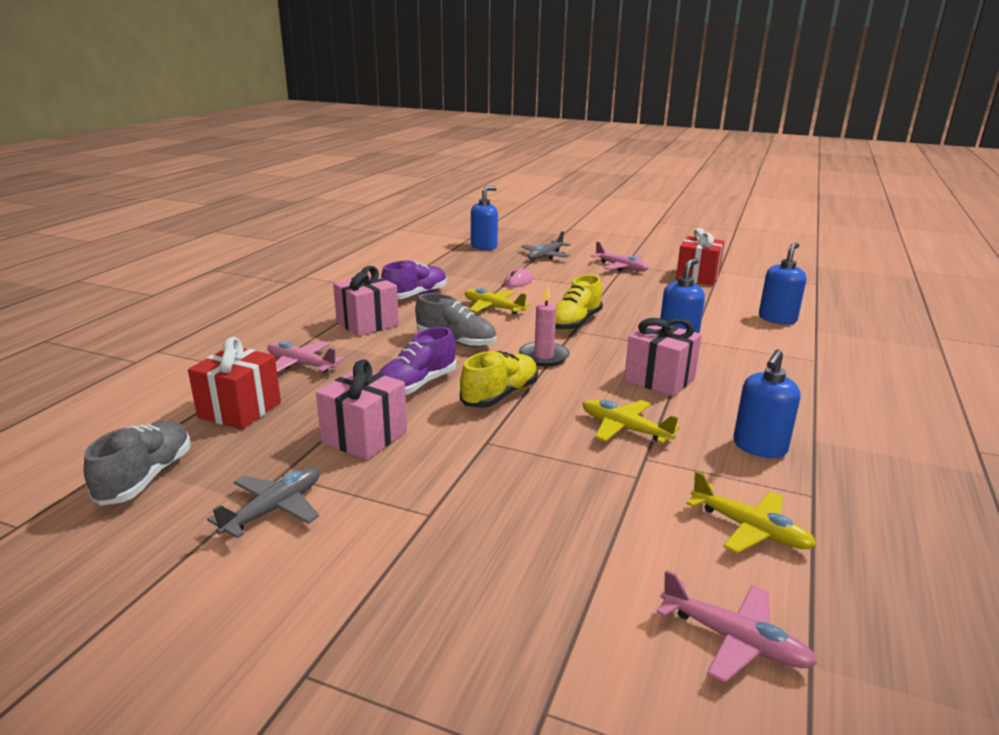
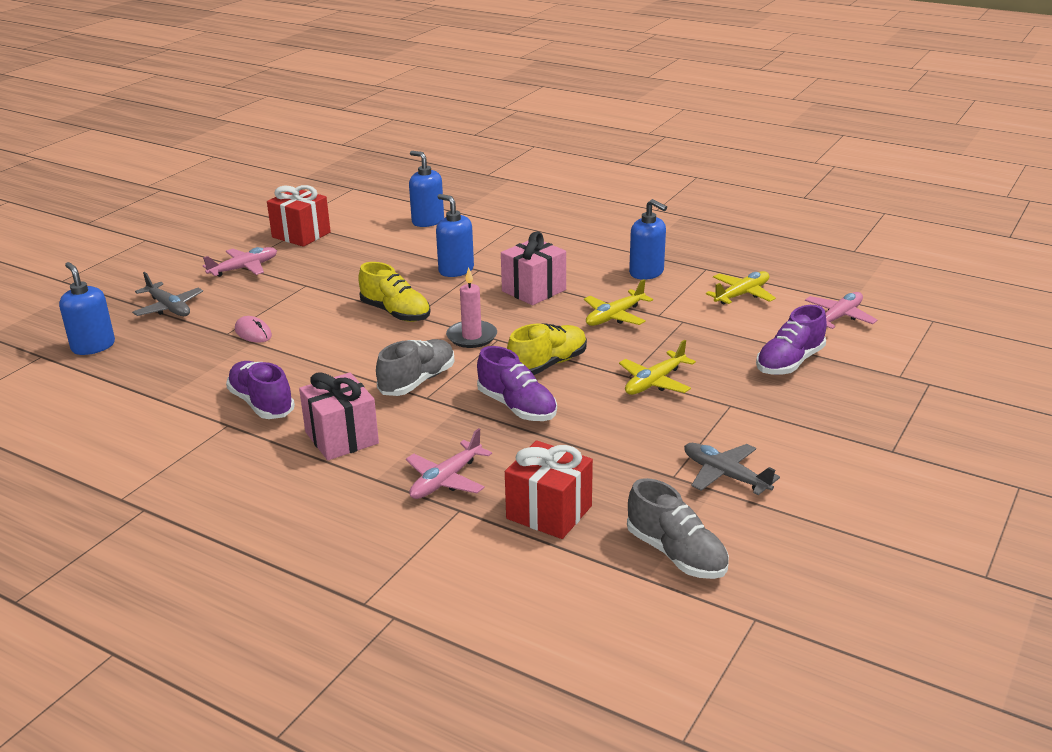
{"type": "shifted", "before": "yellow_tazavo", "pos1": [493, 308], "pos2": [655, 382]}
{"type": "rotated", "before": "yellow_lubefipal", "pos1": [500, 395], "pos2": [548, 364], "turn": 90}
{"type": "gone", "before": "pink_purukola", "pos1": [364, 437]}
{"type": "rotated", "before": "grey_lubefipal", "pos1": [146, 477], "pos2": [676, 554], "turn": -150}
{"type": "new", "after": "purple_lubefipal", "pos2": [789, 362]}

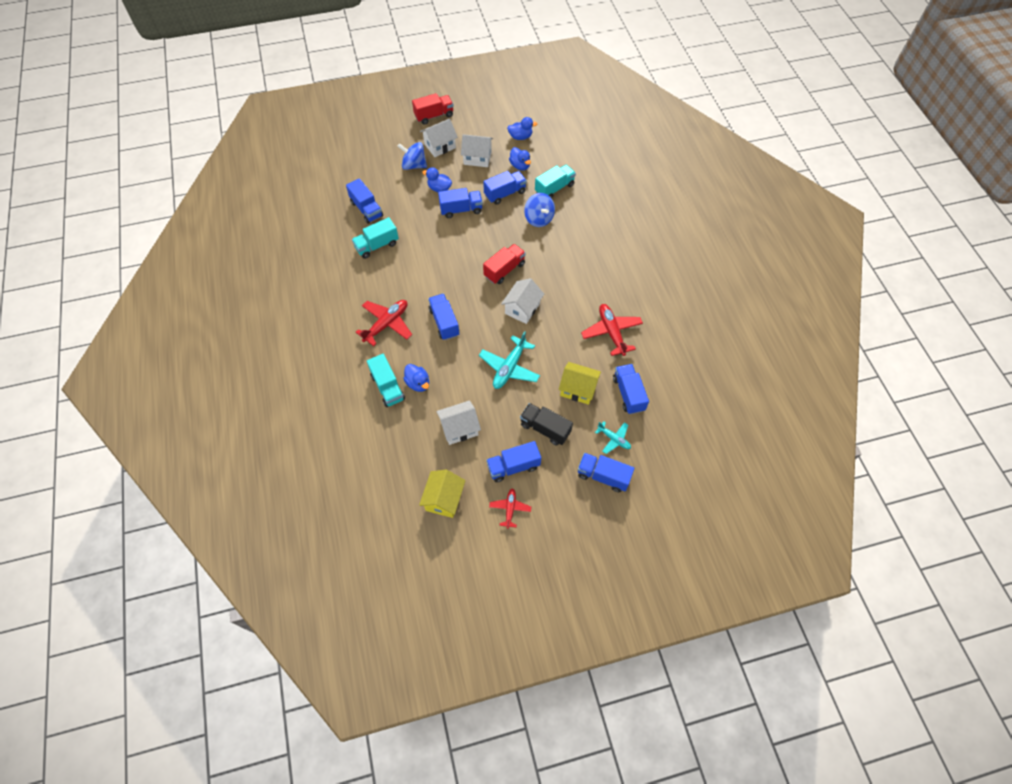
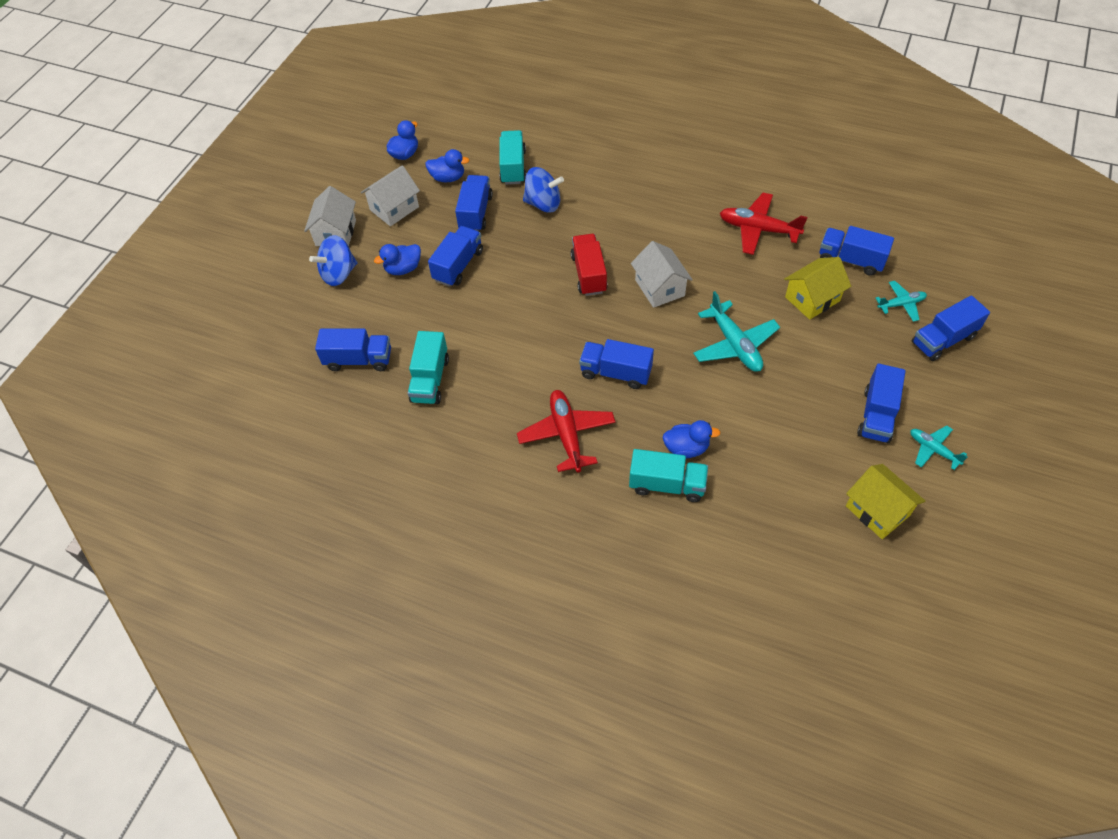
{"type": "gone", "before": "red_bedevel", "pos1": [434, 116]}
{"type": "gone", "before": "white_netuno", "pos1": [459, 428]}
{"type": "gone", "before": "black_bedevel", "pos1": [545, 428]}
{"type": "repainted", "before": "red_tazavo", "after": "turquoise_tazavo", "pos1": [510, 509], "pos2": [933, 450]}

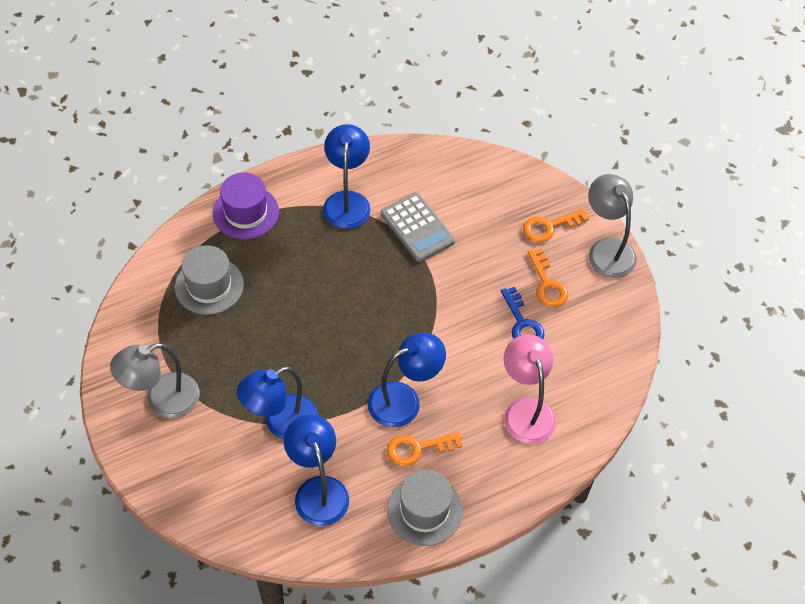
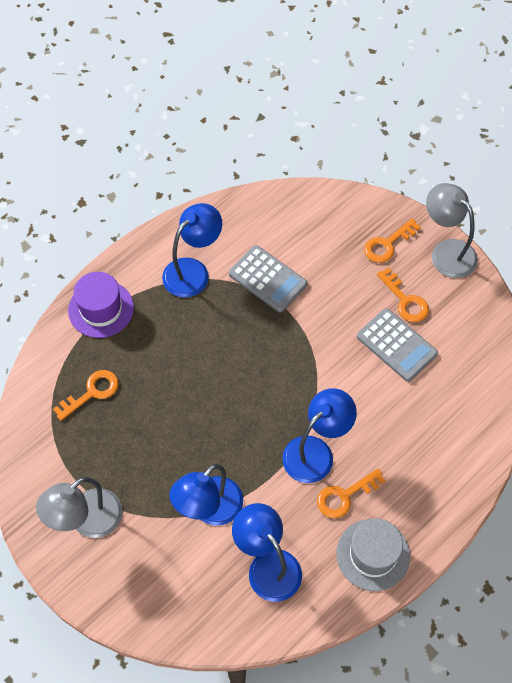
{"type": "rotated", "before": "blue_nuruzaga", "pos1": [347, 201], "pos2": [193, 271], "turn": 60}
{"type": "swapped", "before": "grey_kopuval", "after": "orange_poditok", "pos1": [209, 286], "pos2": [92, 392]}
{"type": "swapped", "before": "blue_poditok", "after": "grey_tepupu", "pos1": [522, 323], "pos2": [396, 345]}
{"type": "gone", "before": "pink_nuruzaga", "pos1": [526, 410]}

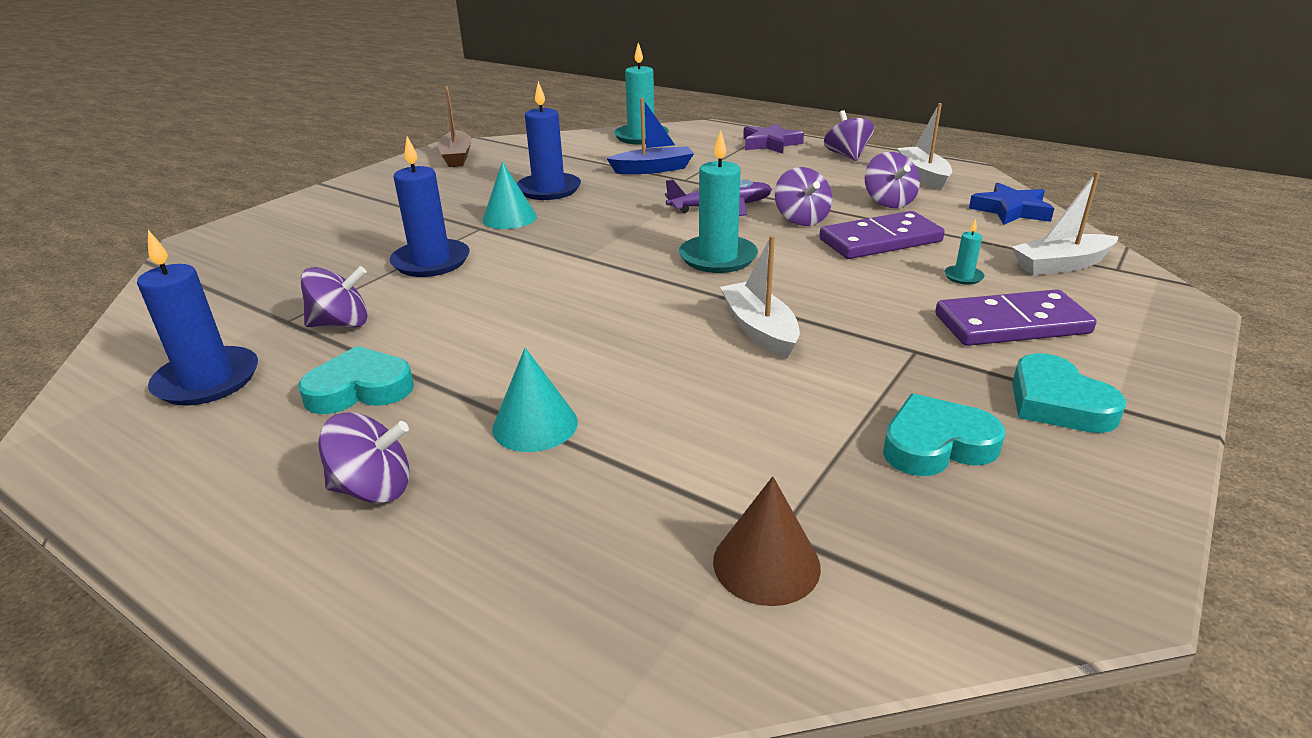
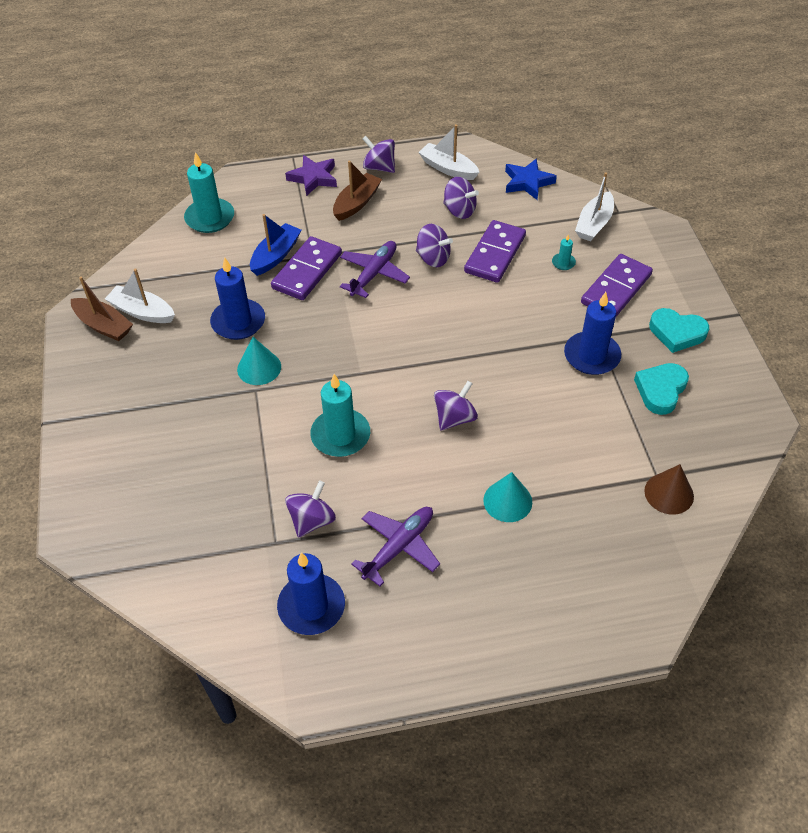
{"type": "shifted", "before": "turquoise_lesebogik", "pos1": [718, 258], "pos2": [340, 435]}
{"type": "shifted", "before": "blue_lesebogik", "pos1": [431, 262], "pos2": [591, 356]}
{"type": "shifted", "before": "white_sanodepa", "pos1": [759, 330], "pos2": [142, 312]}
{"type": "swapped", "before": "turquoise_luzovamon", "after": "purple_tazavo", "pos1": [360, 389], "pos2": [398, 547]}
{"type": "shifted", "before": "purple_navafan", "pos1": [374, 489], "pos2": [454, 418]}
{"type": "new", "after": "brown_sanodepa", "pos2": [357, 203]}
{"type": "new", "after": "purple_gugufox", "pos2": [307, 271]}

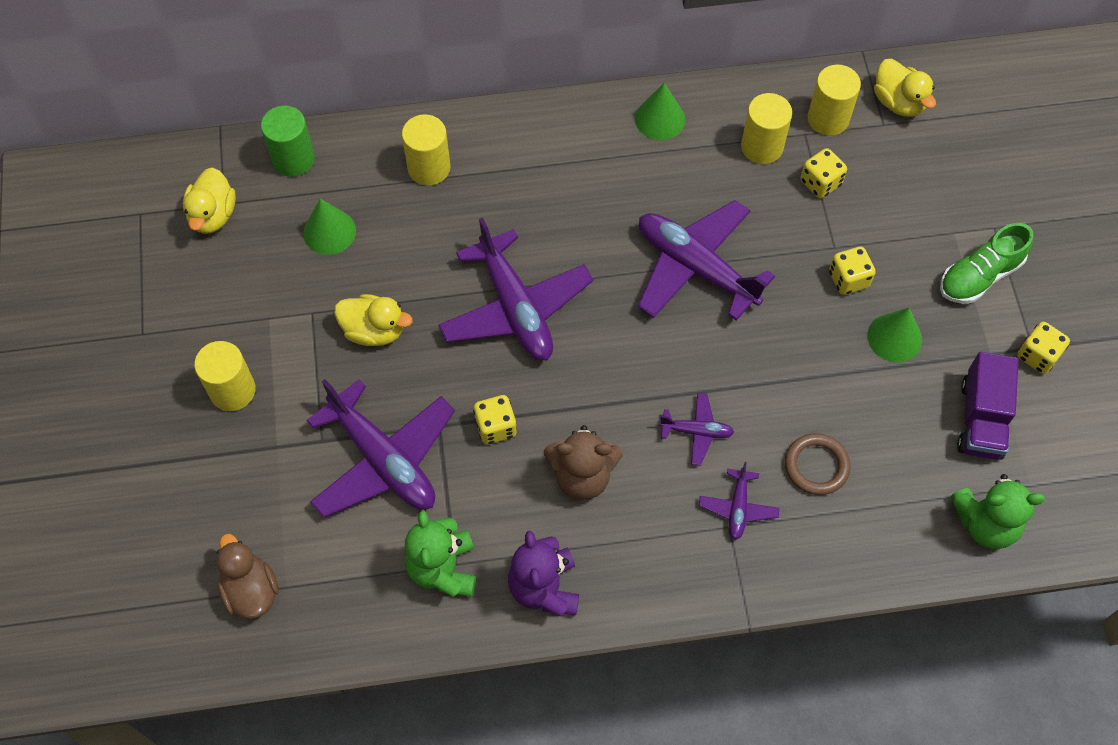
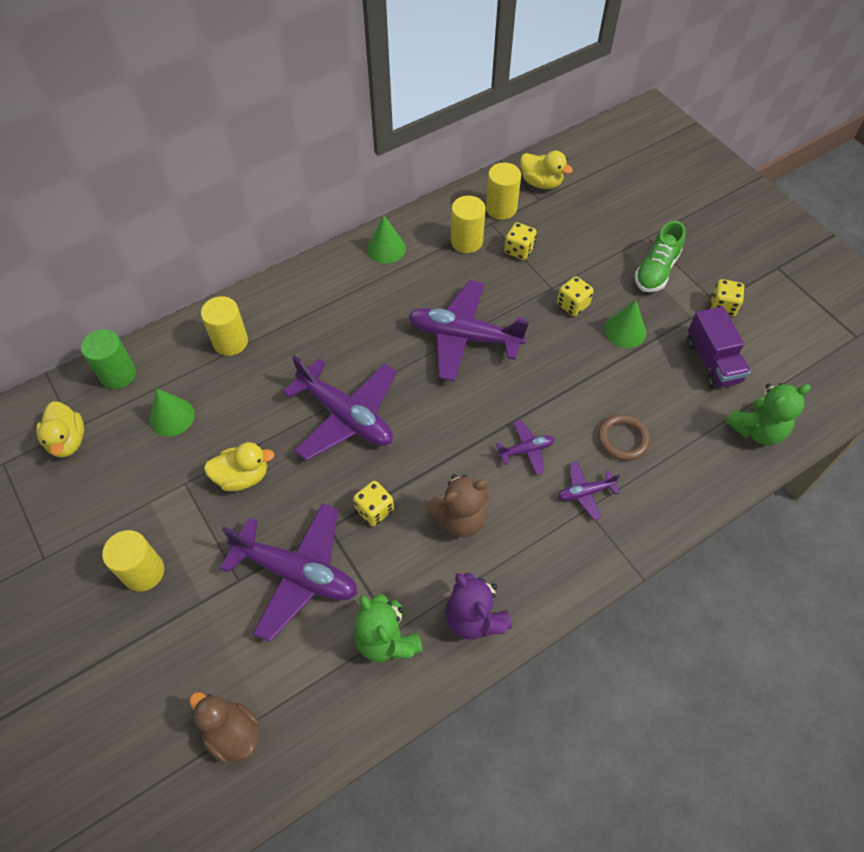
{"type": "rotated", "before": "purple_tazavo", "pos1": [738, 508], "pos2": [585, 492], "turn": 90}

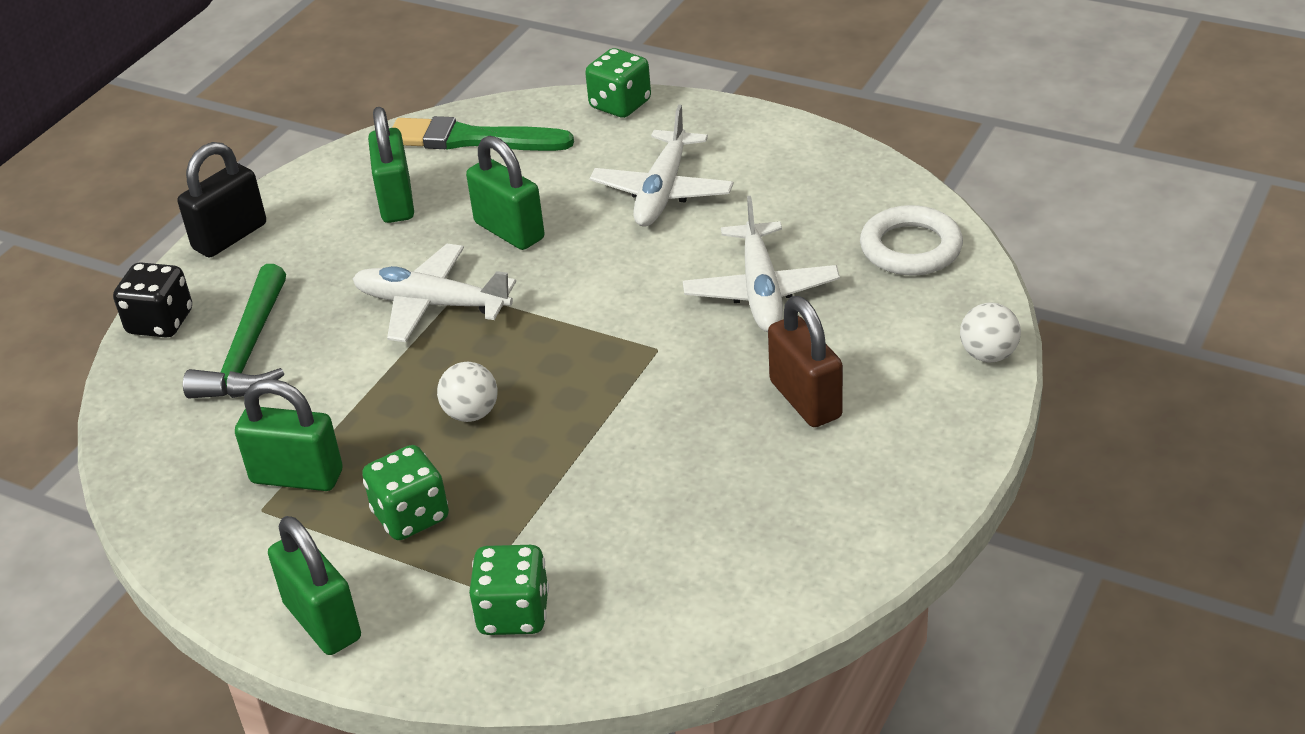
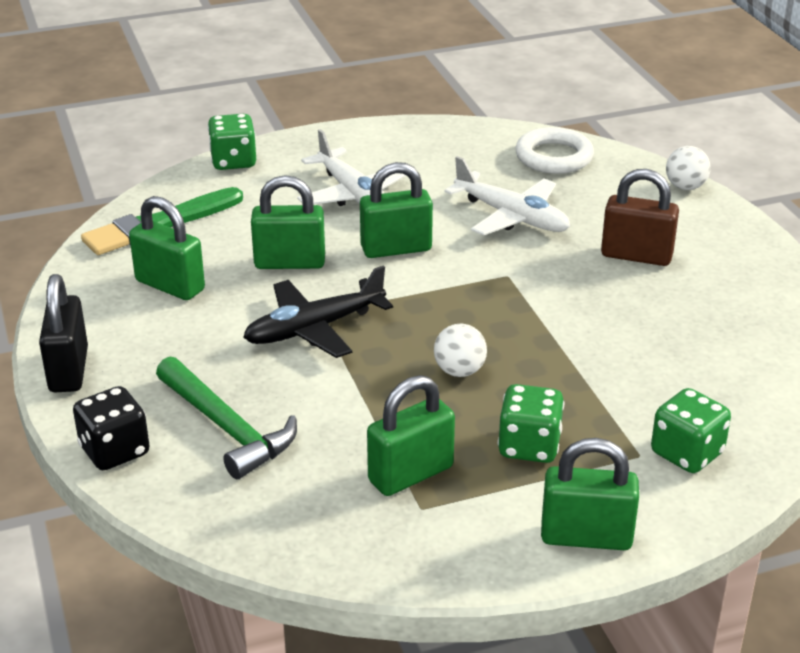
{"type": "repainted", "before": "white_tazavo", "after": "black_tazavo", "pos1": [432, 304], "pos2": [315, 328]}
{"type": "new", "after": "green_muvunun", "pos2": [396, 249]}

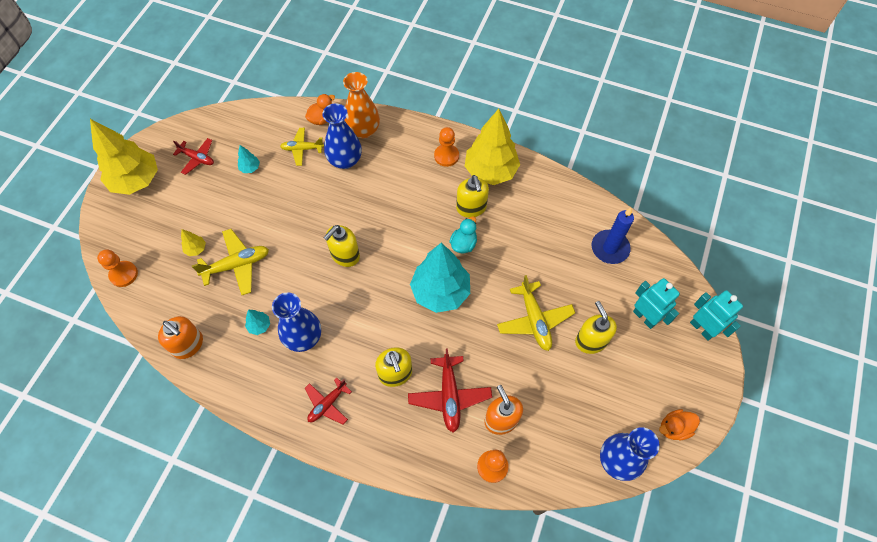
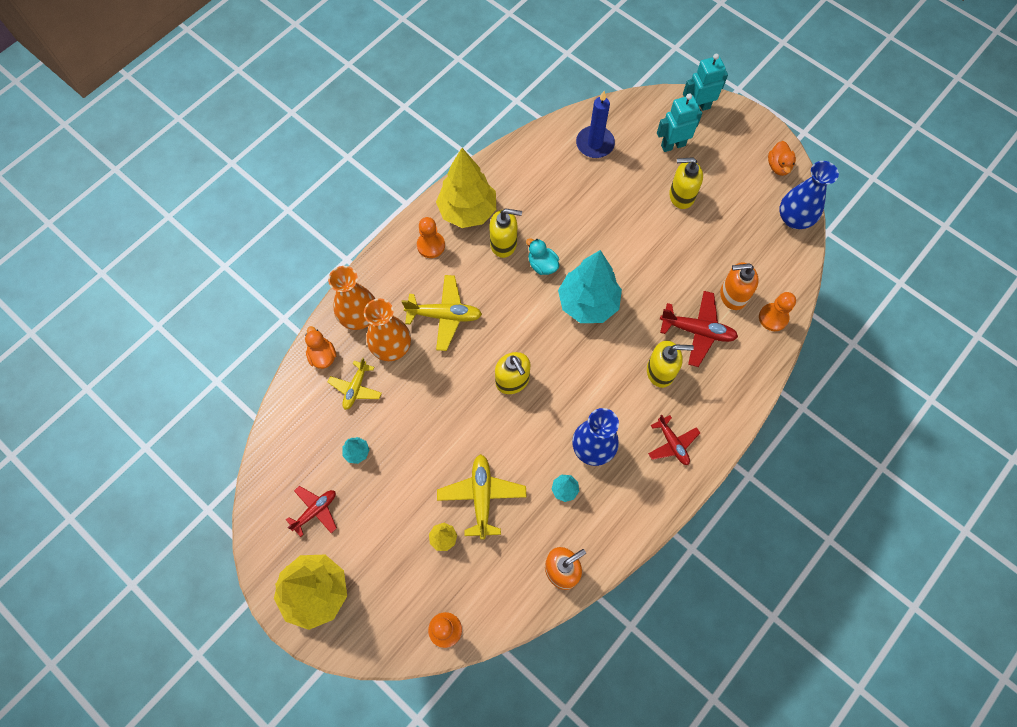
{"type": "repainted", "before": "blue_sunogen", "after": "orange_sunogen", "pos1": [345, 160], "pos2": [391, 347]}
{"type": "shifted", "before": "yellow_tazavo", "pos1": [534, 320], "pos2": [444, 315]}

